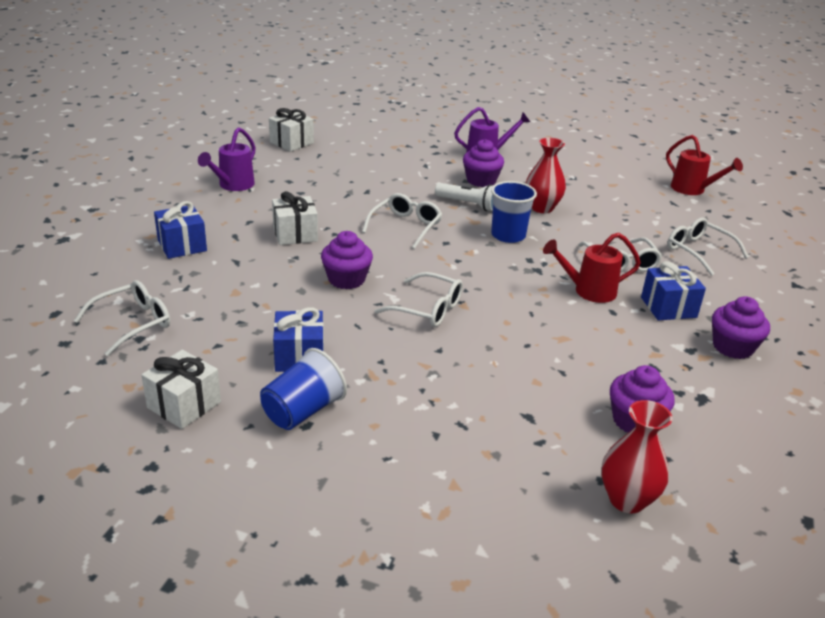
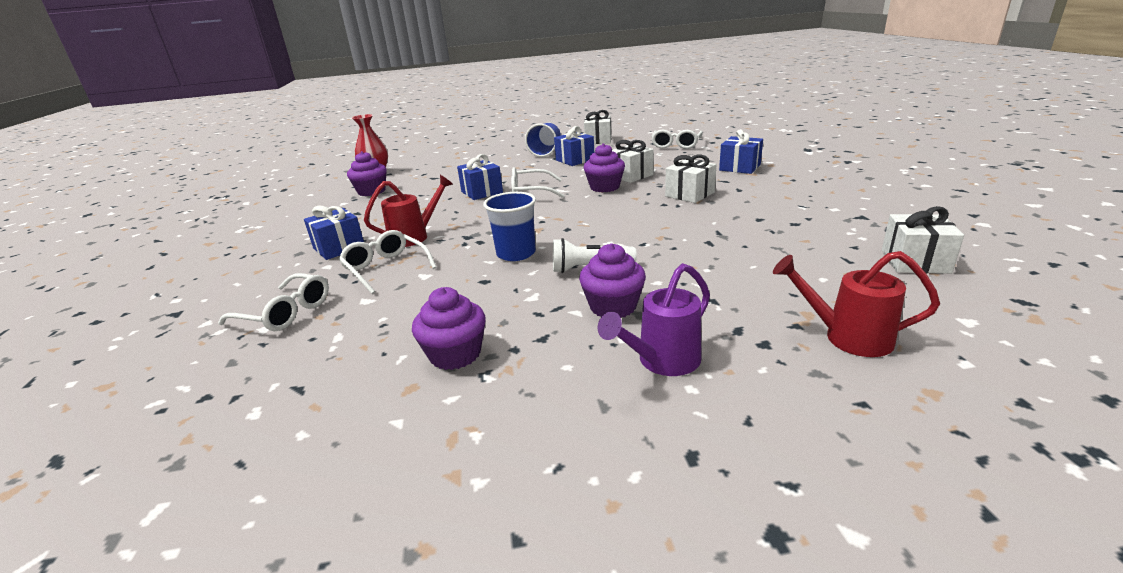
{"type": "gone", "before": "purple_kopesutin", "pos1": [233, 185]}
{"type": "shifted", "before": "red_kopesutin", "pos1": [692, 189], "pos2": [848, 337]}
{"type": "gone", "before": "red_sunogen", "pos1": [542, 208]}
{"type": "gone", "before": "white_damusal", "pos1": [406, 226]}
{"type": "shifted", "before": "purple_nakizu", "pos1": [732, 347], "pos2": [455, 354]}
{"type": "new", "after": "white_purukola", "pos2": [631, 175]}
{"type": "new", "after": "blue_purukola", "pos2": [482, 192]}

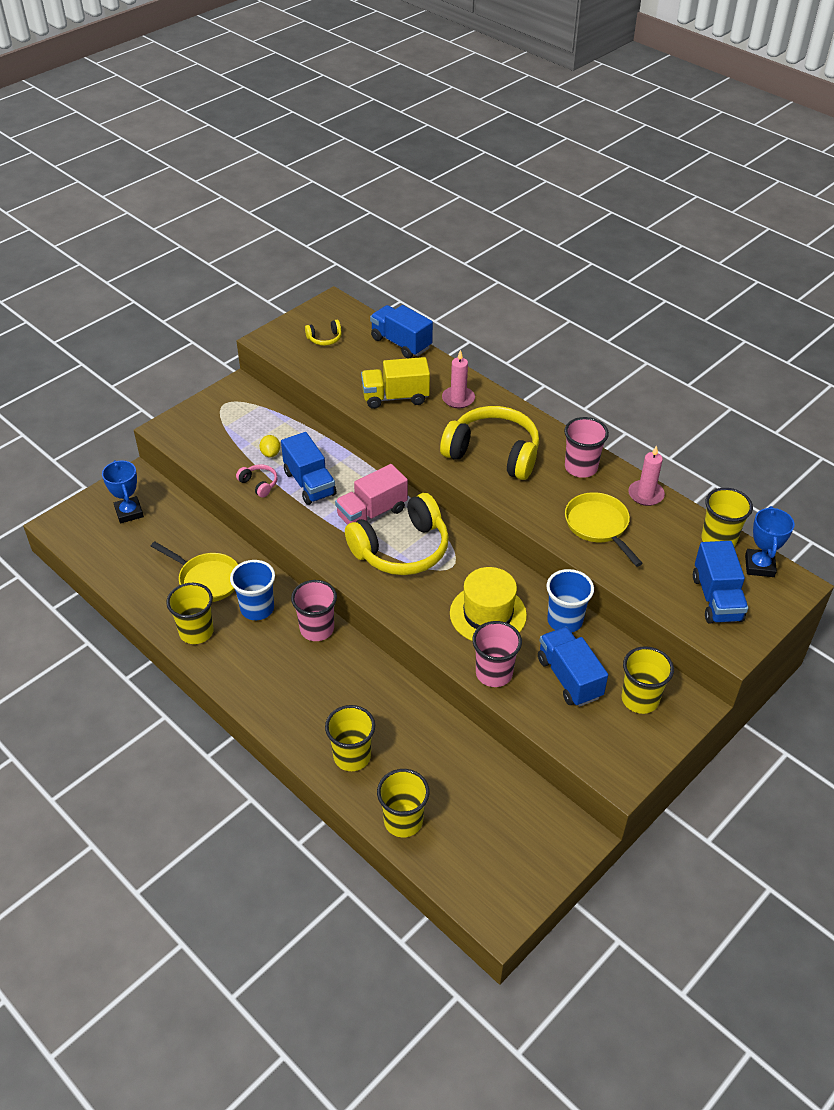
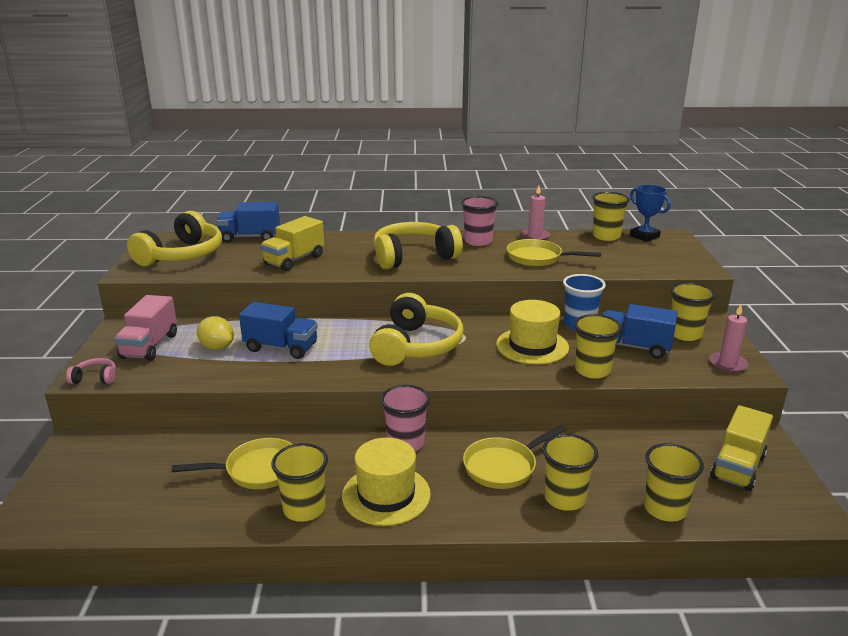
{"type": "scaled", "before": "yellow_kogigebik", "pos1": [325, 338], "pos2": [182, 255], "scale": 2.36}
{"type": "shifted", "before": "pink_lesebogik", "pos1": [458, 399], "pos2": [727, 364]}
{"type": "scaled", "before": "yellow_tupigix", "pos1": [270, 453], "pos2": [217, 347], "scale": 1.5}
{"type": "gone", "before": "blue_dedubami", "pos1": [129, 512]}
{"type": "shifted", "before": "pink_kogigebik", "pos1": [259, 484], "pos2": [95, 378]}
{"type": "shifted", "before": "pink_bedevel", "pos1": [372, 513], "pos2": [150, 346]}
{"type": "gone", "before": "blue_bedevel", "pos1": [716, 598]}
{"type": "gone", "before": "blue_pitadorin", "pos1": [257, 608]}
{"type": "repainted", "before": "pink_pitadorin", "after": "yellow_pitadorin", "pos1": [494, 673], "pos2": [592, 370]}
{"type": "new", "after": "yellow_bedevel", "pos2": [737, 467]}
{"type": "new", "after": "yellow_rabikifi", "pos2": [503, 466]}
{"type": "new", "after": "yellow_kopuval", "pos2": [386, 495]}

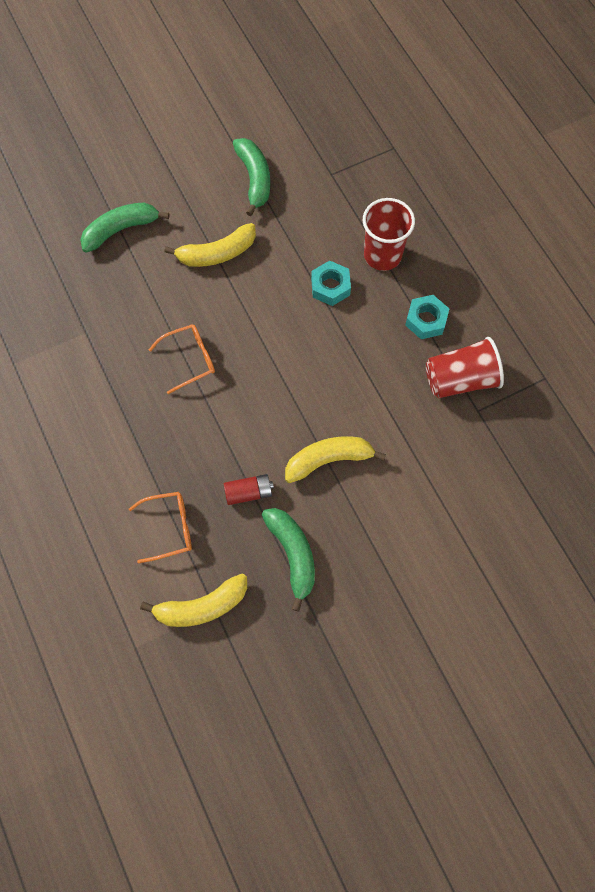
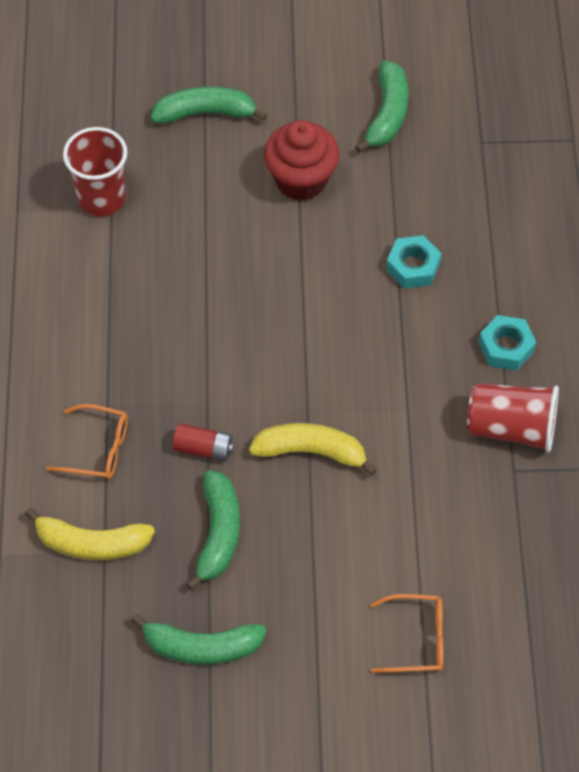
{"type": "shifted", "before": "red_pitadorin", "pos1": [382, 255], "pos2": [101, 198]}
{"type": "swapped", "before": "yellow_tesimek", "after": "red_nakizu", "pos1": [217, 253], "pos2": [301, 180]}
{"type": "shifted", "before": "orange_damusal", "pos1": [189, 359], "pos2": [416, 639]}
{"type": "new", "after": "green_tesimek", "pos2": [202, 647]}

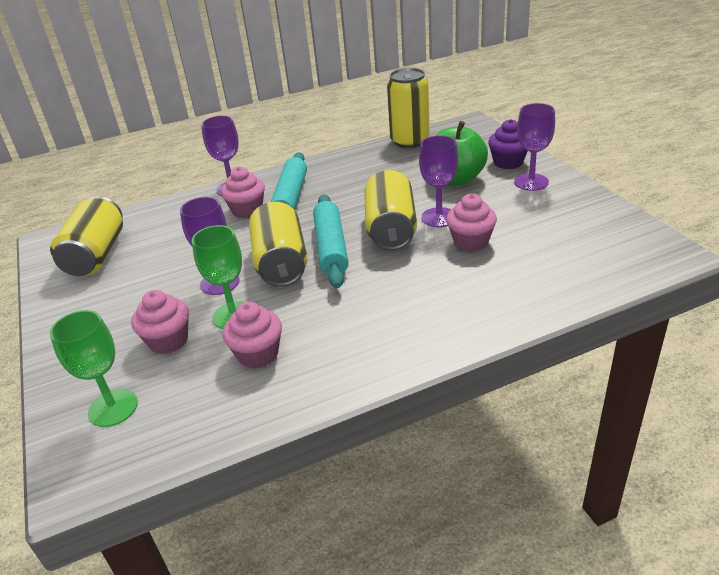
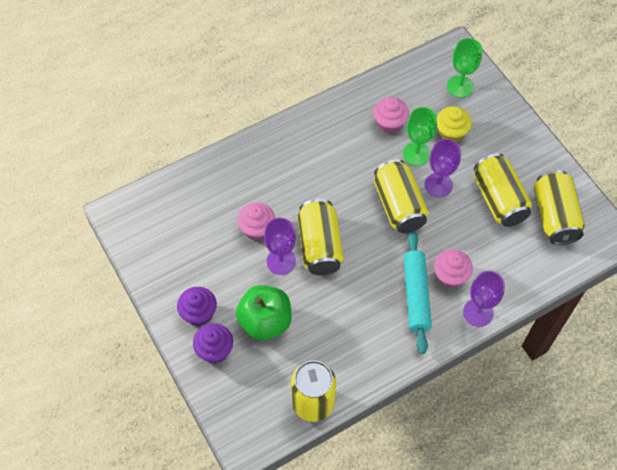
{"type": "swapped", "before": "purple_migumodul", "after": "purple_nakizu", "pos1": [531, 182], "pos2": [199, 313]}
{"type": "gone", "before": "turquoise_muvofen", "pos1": [331, 248]}
{"type": "repainted", "before": "pink_nakizu", "after": "yellow_nakizu", "pos1": [168, 341], "pos2": [451, 133]}
{"type": "new", "after": "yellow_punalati", "pos2": [499, 199]}

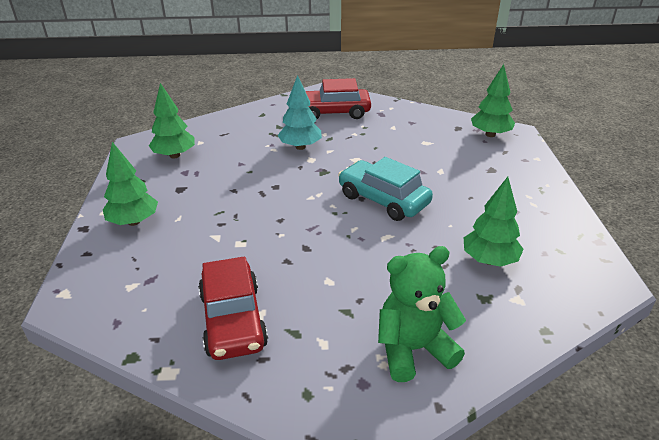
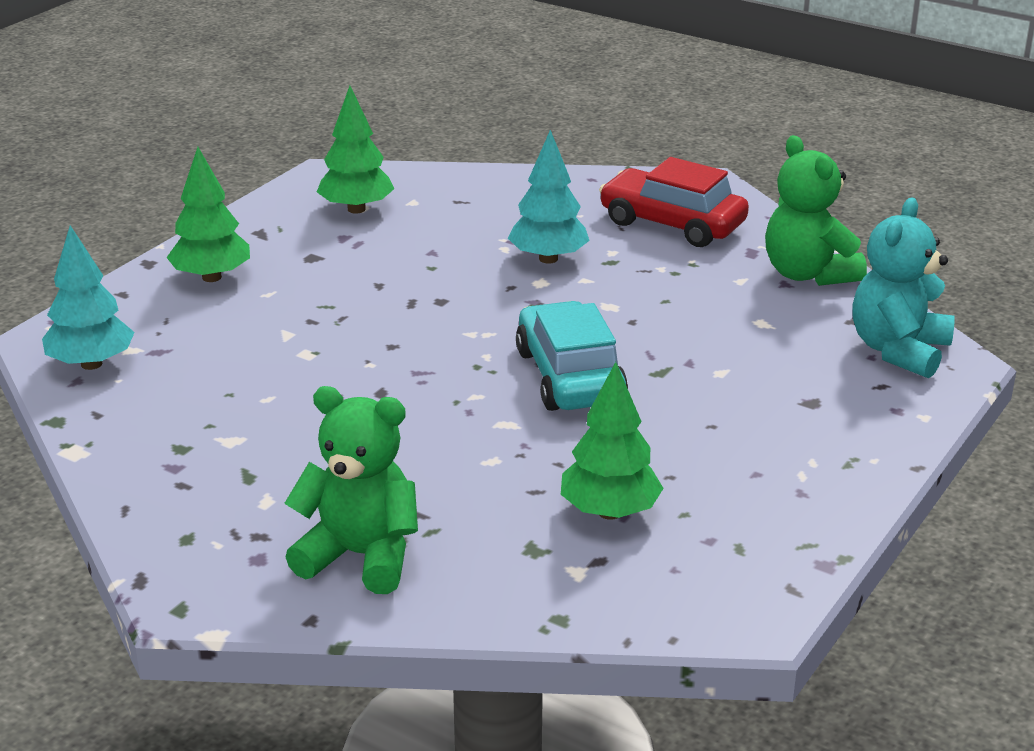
{"type": "swapped", "before": "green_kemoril", "after": "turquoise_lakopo", "pos1": [490, 134], "pos2": [898, 350]}
{"type": "gone", "before": "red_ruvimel", "pos1": [233, 320]}
{"type": "new", "after": "green_lakopo", "pos2": [808, 274]}
{"type": "new", "after": "turquoise_kemoril", "pos2": [91, 364]}

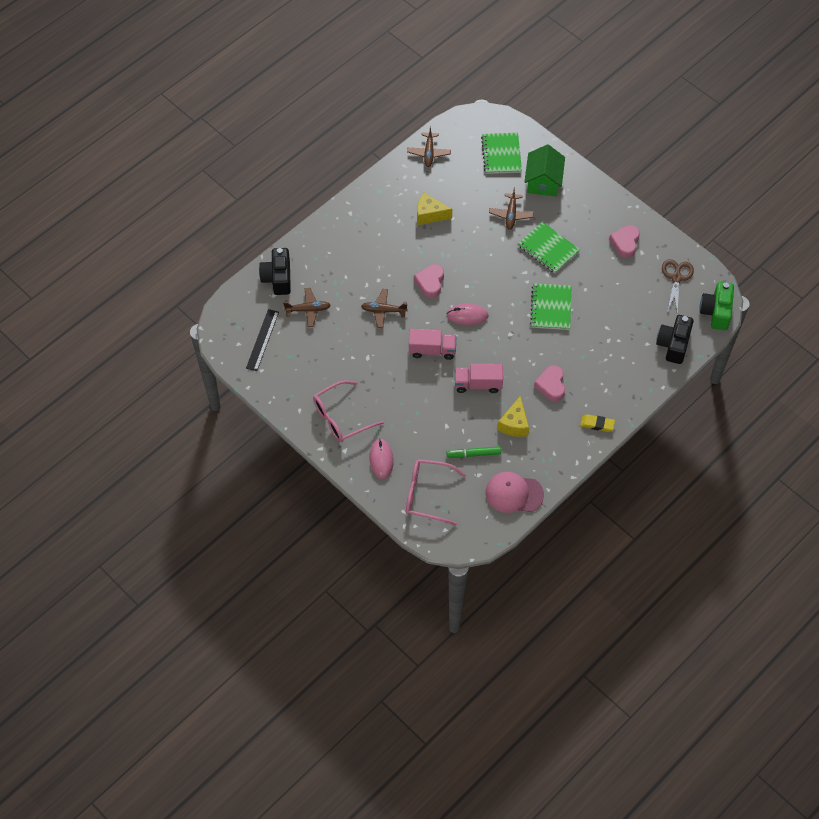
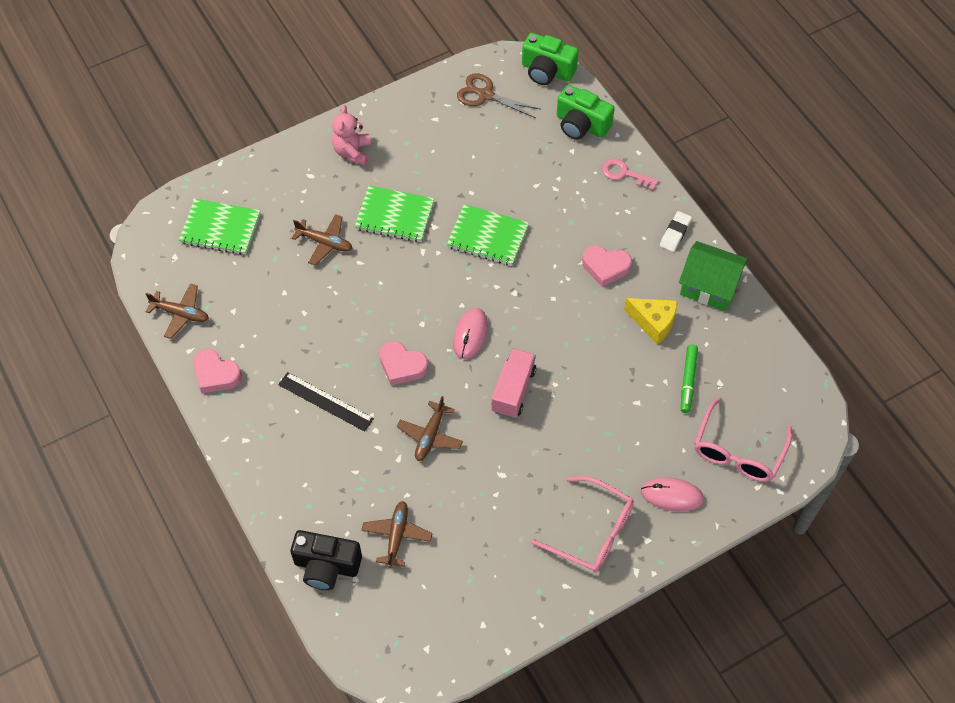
{"type": "shifted", "before": "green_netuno", "pos1": [543, 181], "pos2": [709, 286]}
{"type": "gone", "before": "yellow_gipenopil", "pos1": [429, 215]}
{"type": "rotated", "before": "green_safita", "pos1": [548, 248], "pos2": [394, 215], "turn": 45}
{"type": "shifted", "before": "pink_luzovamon", "pos1": [625, 243], "pos2": [216, 374]}
{"type": "shifted", "before": "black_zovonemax", "pos1": [262, 340], "pos2": [325, 402]}
{"type": "repainted", "before": "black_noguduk", "after": "green_noguduk", "pos1": [673, 345], "pos2": [581, 125]}
{"type": "gone", "before": "pink_bedevel", "pos1": [478, 384]}
{"type": "rotated", "before": "pink_damusal", "pos1": [341, 418], "pos2": [592, 532], "turn": -45}
{"type": "repainted", "before": "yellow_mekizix", "after": "white_mekizix", "pos1": [597, 424], "pos2": [675, 233]}
{"type": "gone", "before": "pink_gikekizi", "pos1": [514, 493]}
{"type": "new", "after": "pink_lakopo", "pos2": [352, 152]}
{"type": "new", "after": "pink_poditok", "pos2": [624, 174]}

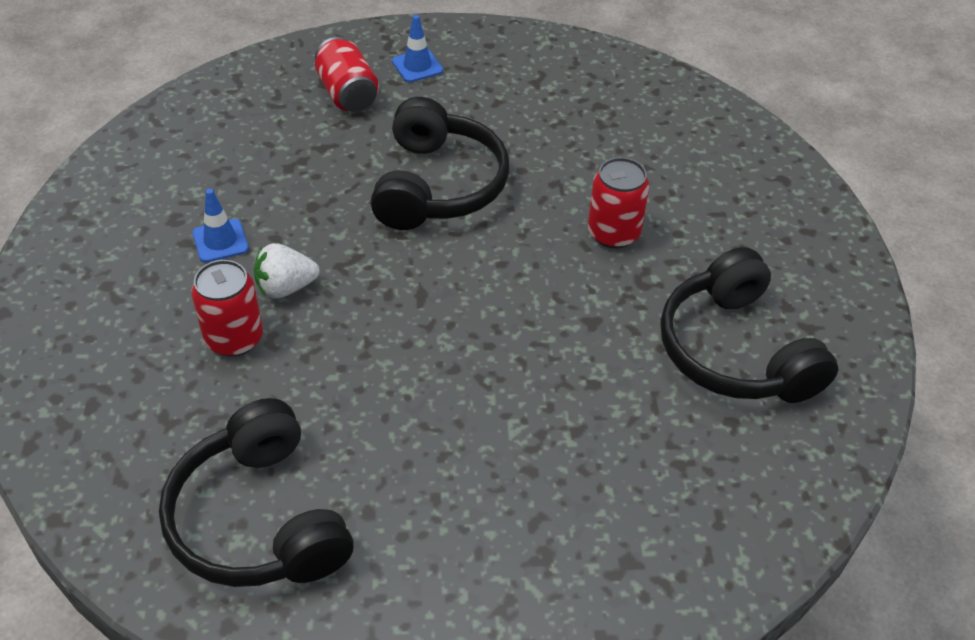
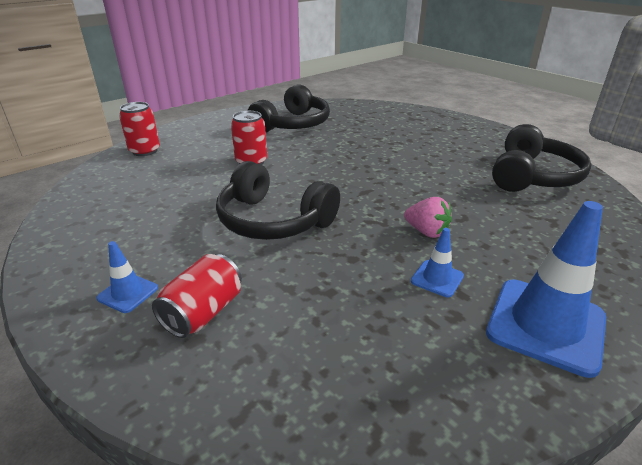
{"type": "rotated", "before": "black_kogigebik", "pos1": [438, 185], "pos2": [273, 221], "turn": -120}
{"type": "repainted", "before": "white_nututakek", "after": "pink_nututakek", "pos1": [285, 287], "pos2": [426, 232]}
{"type": "shifted", "before": "red_punalati", "pos1": [234, 338], "pos2": [145, 151]}
{"type": "new", "after": "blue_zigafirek", "pos2": [545, 325]}

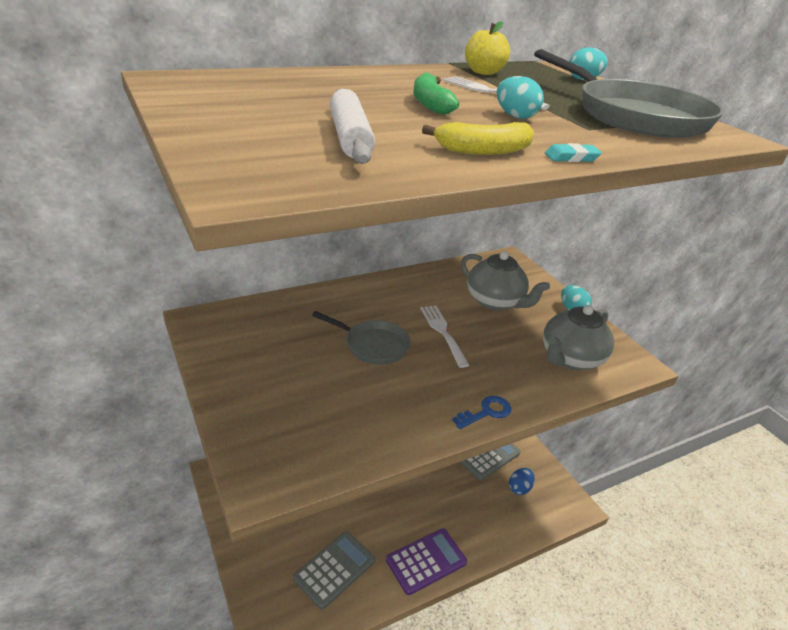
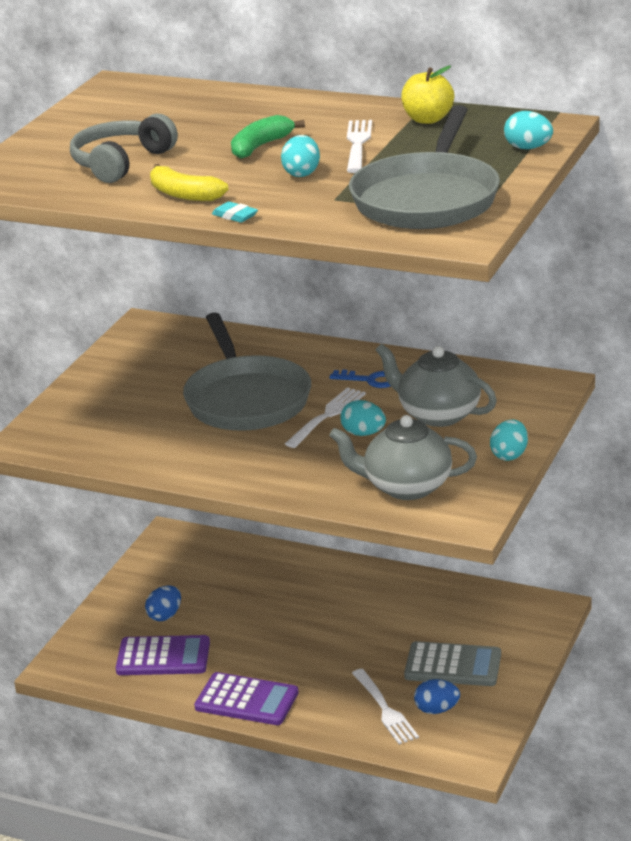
{"type": "swapped", "before": "white_muvofen", "after": "grey_kogigebik", "pos1": [350, 137], "pos2": [121, 162]}
{"type": "rotated", "before": "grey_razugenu", "pos1": [495, 302], "pos2": [437, 414], "turn": 120}
{"type": "scaled", "before": "grey_rabikifi", "pos1": [373, 345], "pos2": [246, 399], "scale": 1.72}
{"type": "shifted", "before": "blue_poditok", "pos1": [486, 412], "pos2": [370, 380]}
{"type": "repainted", "before": "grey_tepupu", "after": "purple_tepupu", "pos1": [334, 569], "pos2": [163, 657]}
{"type": "new", "after": "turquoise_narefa", "pos2": [363, 433]}
{"type": "new", "after": "blue_narefa", "pos2": [165, 616]}
{"type": "new", "after": "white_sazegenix", "pos2": [384, 709]}

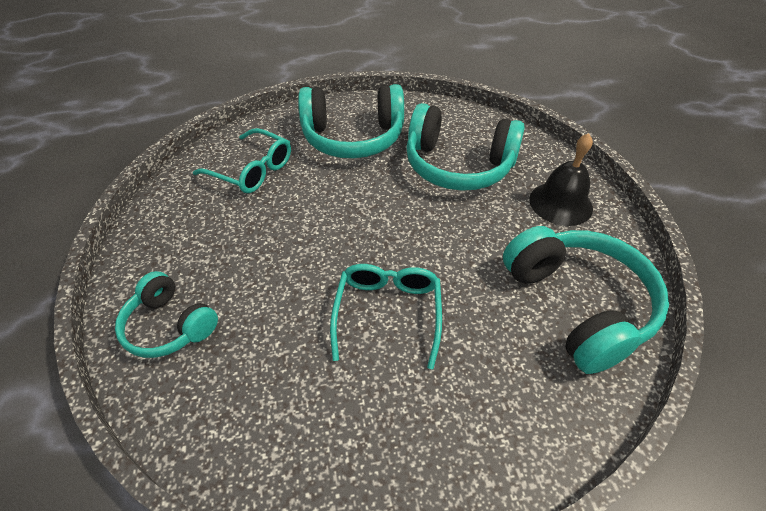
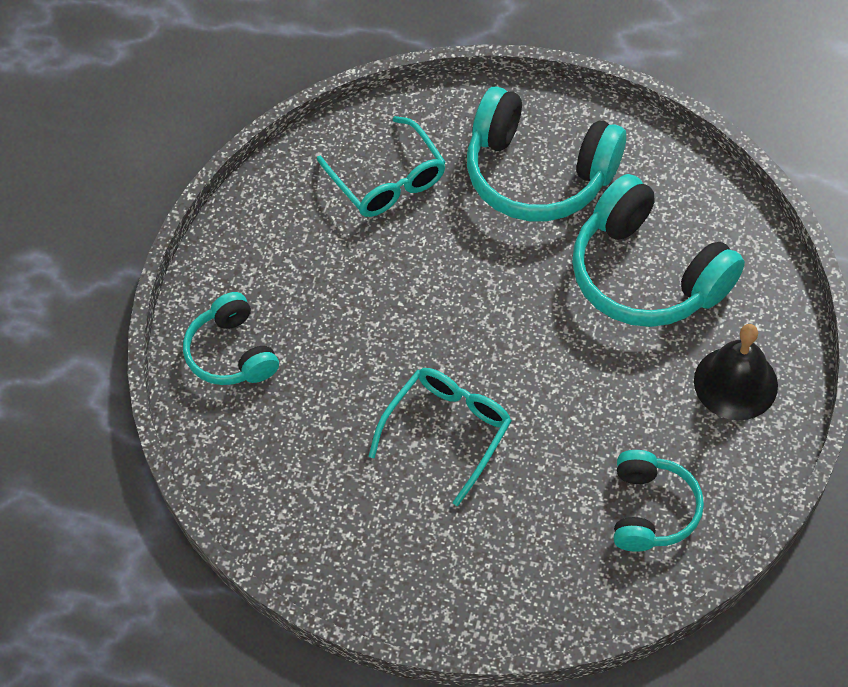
{"type": "scaled", "before": "turquoise_kogigebik", "pos1": [577, 305], "pos2": [651, 510], "scale": 0.59}

